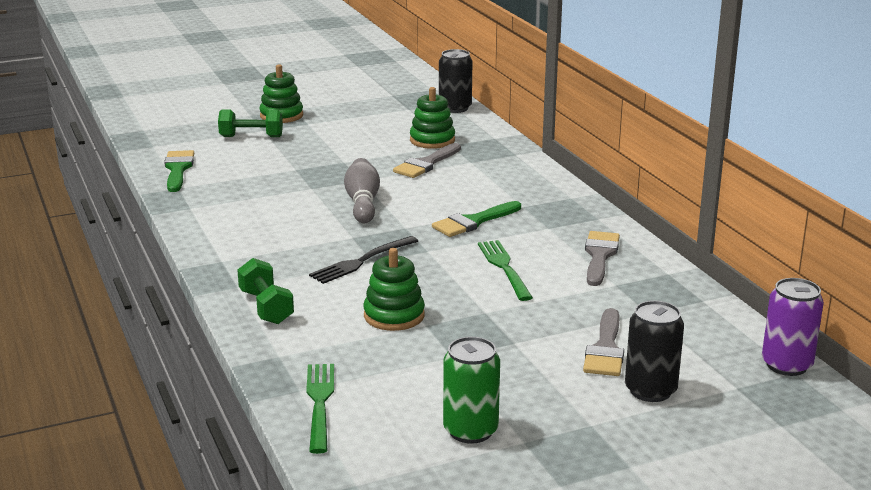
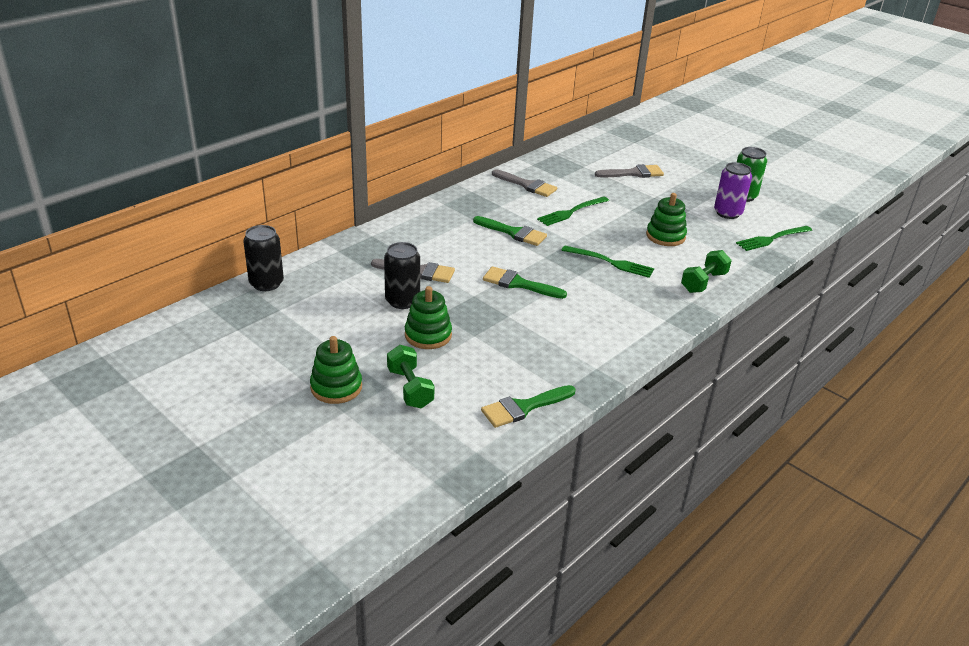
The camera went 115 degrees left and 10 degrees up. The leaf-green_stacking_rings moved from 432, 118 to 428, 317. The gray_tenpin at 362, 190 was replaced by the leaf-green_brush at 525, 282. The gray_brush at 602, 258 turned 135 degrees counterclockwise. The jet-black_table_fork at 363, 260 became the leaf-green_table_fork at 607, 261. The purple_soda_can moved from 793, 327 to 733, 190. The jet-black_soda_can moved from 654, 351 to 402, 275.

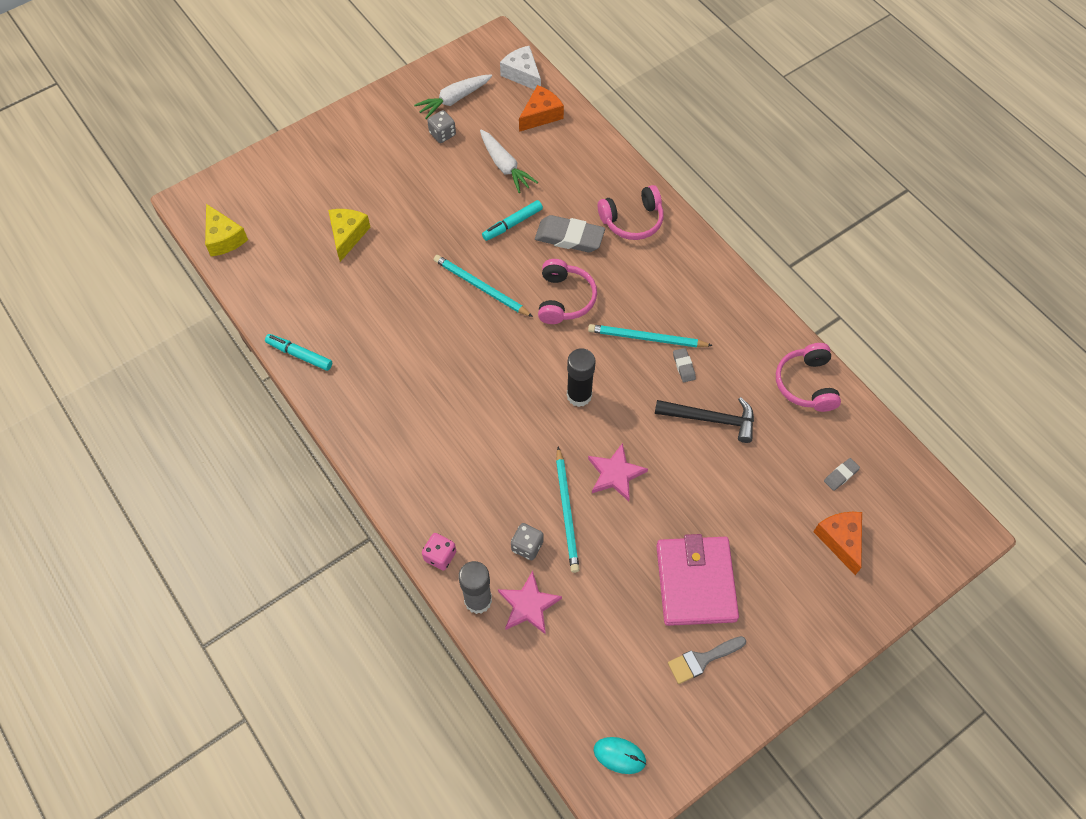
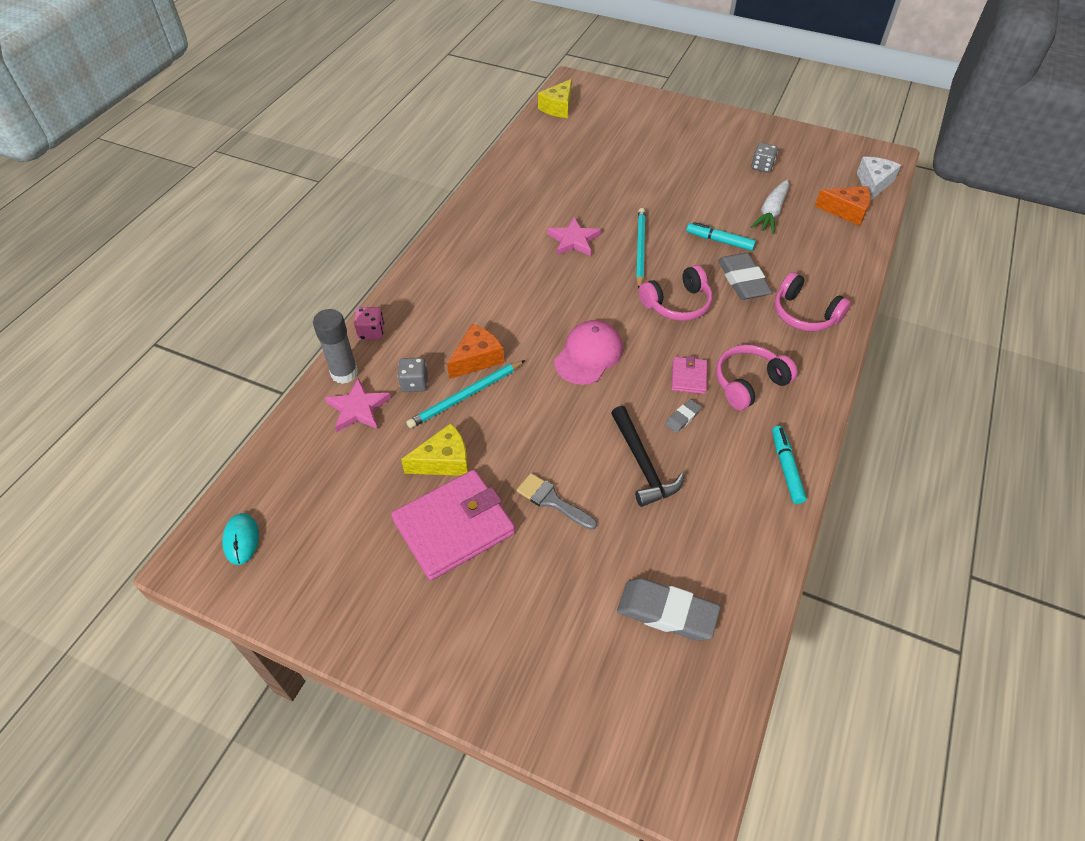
The camera went 60 degrees right and 10 degrees down. The pure_white_carrot at 453, 96 disappeared. The yellow_piece_of_cheese moved from 349, 235 to 434, 449. The teal_lead_pencil at 650, 336 was replaced by the rosy_billfold at 689, 375. The teal_marker moved from 298, 352 to 789, 465. The rosy_headphones moved from 808, 377 to 757, 377. The jet-black_stick_of_glue at 581, 377 was replaced by the rosy_cap at 588, 352. The rosy_star moved from 618, 472 to 574, 236. The gray_pencil_eraser at 842, 474 changed to 2.07 times the size. The orange_piece_of_cheese moved from 837, 543 to 475, 351. The gray_brush moved from 707, 660 to 556, 501.

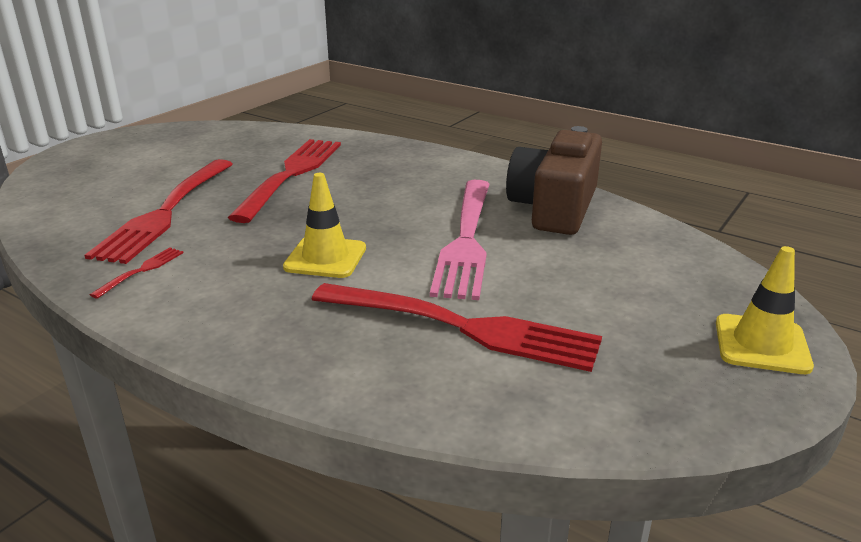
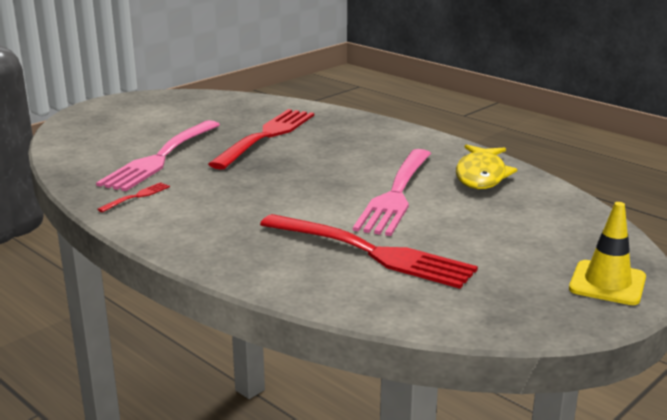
The camera went 10 degrees right and 5 degrees down. The brown_camera at 554, 180 was replaced by the yellow_fish at 487, 167. The scarlet_table_fork at 159, 211 became the rosy_table_fork at 158, 155. The yellow_traffic_cone at 324, 225 disappeared.

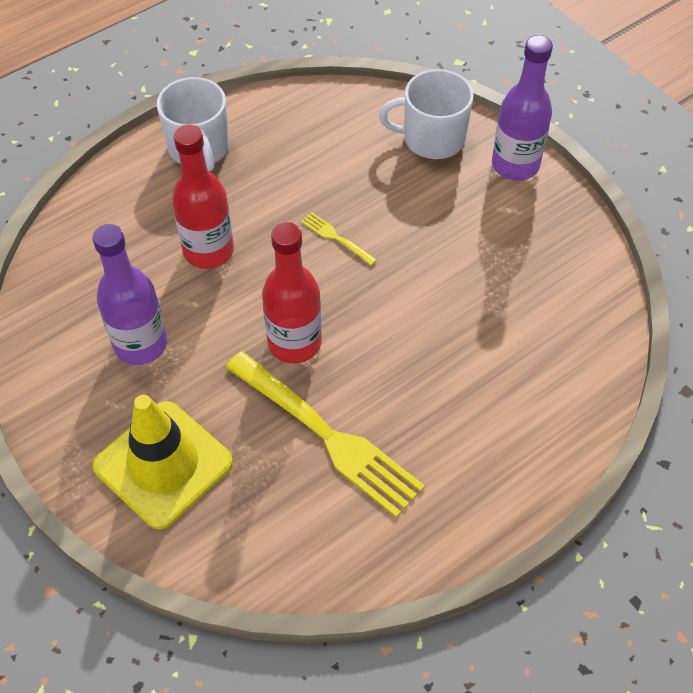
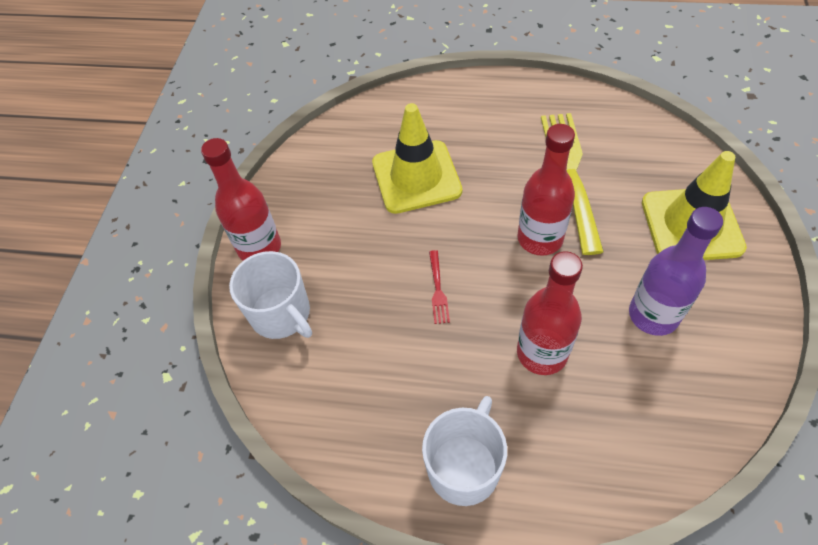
The camera went 130 degrees left and 0 degrees up. The purple_flask at 522, 108 became the scarlet_flask at 241, 199. The yellow_table_fork at 339, 239 became the scarlet_table_fork at 439, 287. The yellow_traffic_cone at 417, 158 appeared.

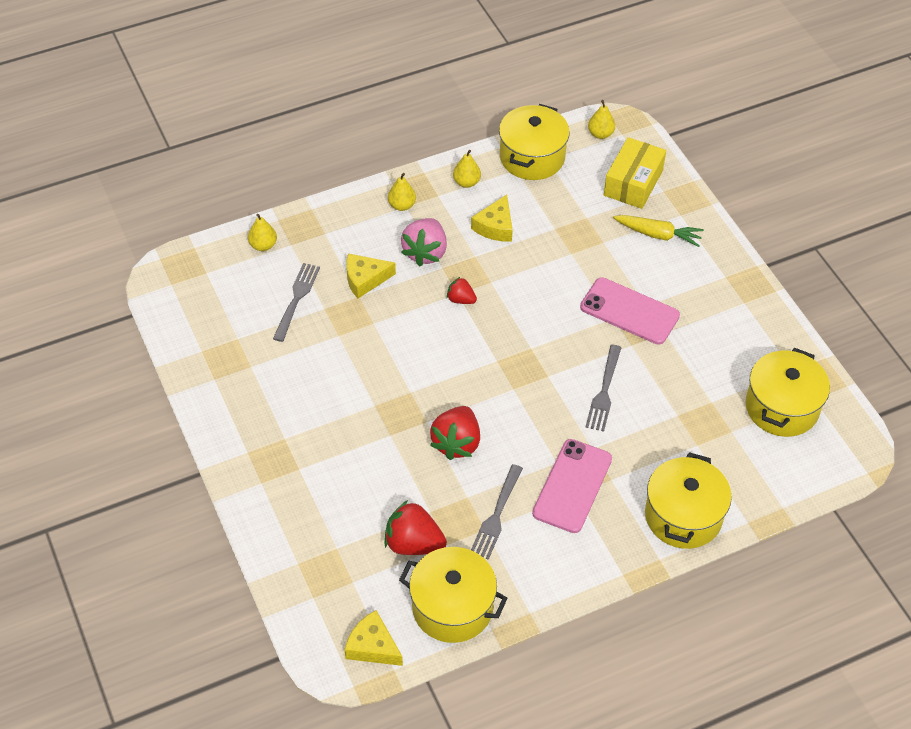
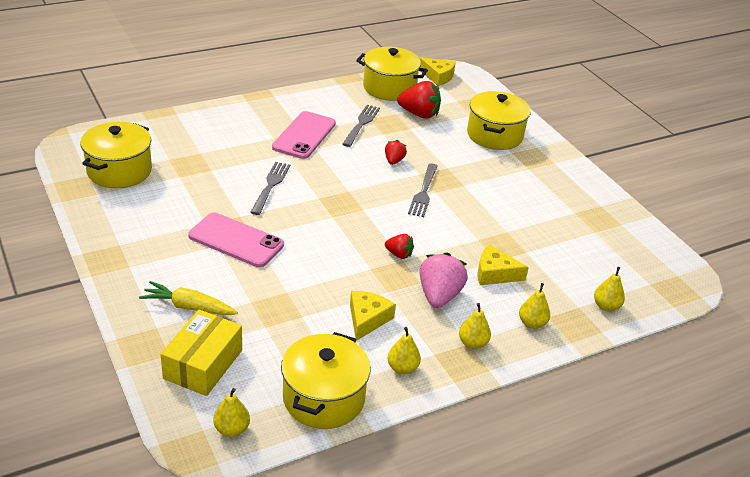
The camera went 175 degrees right and 15 degrees down. The yellow_piece_of_cheese at 371, 276 turned 150 degrees counterclockwise. The gray_table_fork moved from 296, 302 to 423, 190. The scarlet_toy_strawberry at 455, 433 changed to 0.55 times the size. The yellow_stockpot moved from 688, 500 to 499, 120. The yellow_pear at 534, 306 appeared.

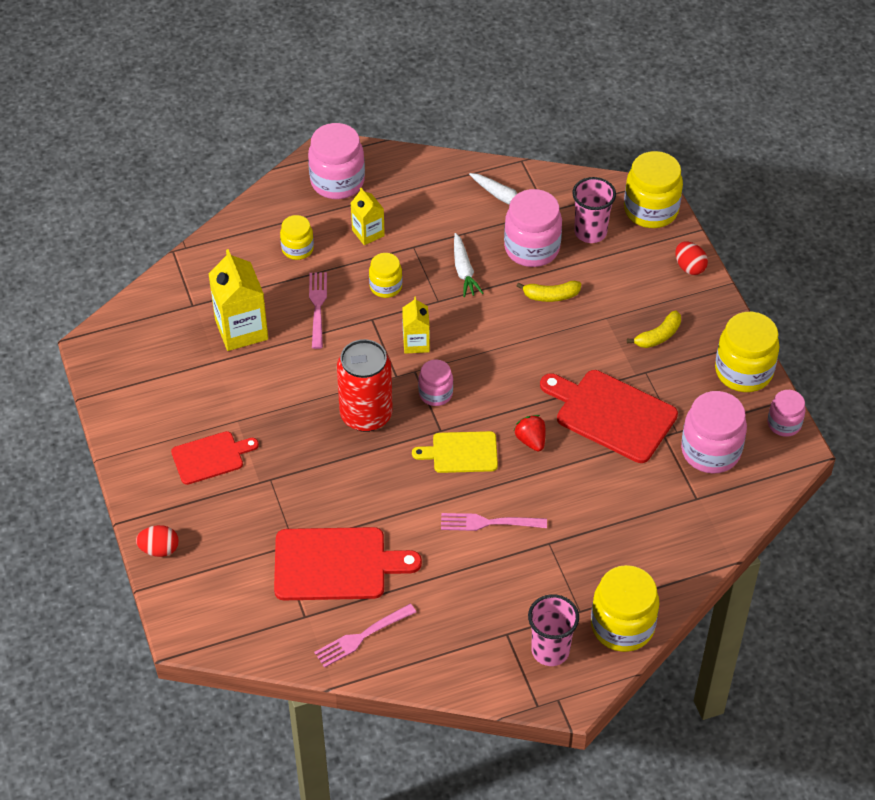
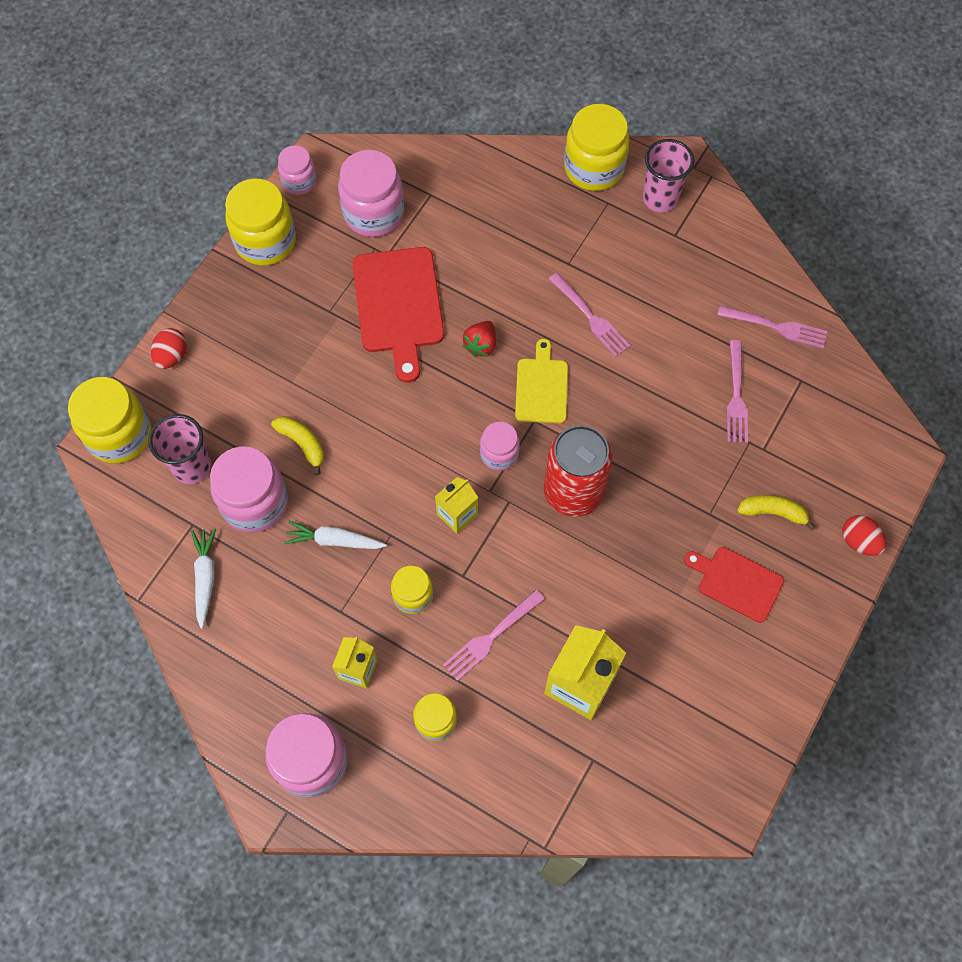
The camera went 130 degrees left and 15 degrees up. The pure_white_carrot at 469, 265 turned 120 degrees counterclockwise. The yellow_banana_fruit moved from 654, 329 to 776, 513. The yellow_chopping_board at 455, 452 turned 135 degrees counterclockwise. The scarlet_chopping_board at 348, 563 was replaced by the rosy_table_fork at 737, 391.

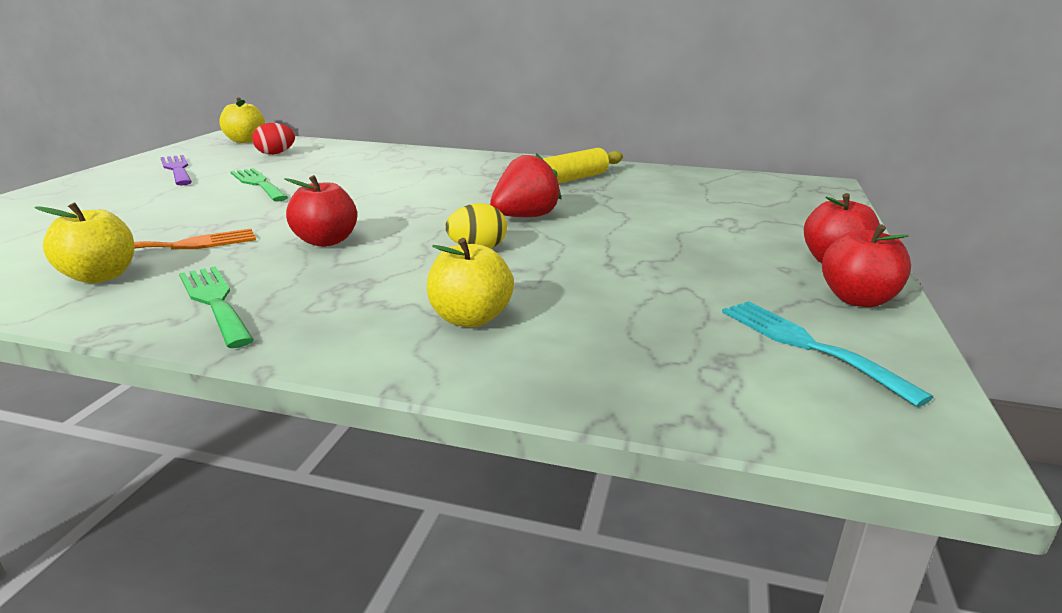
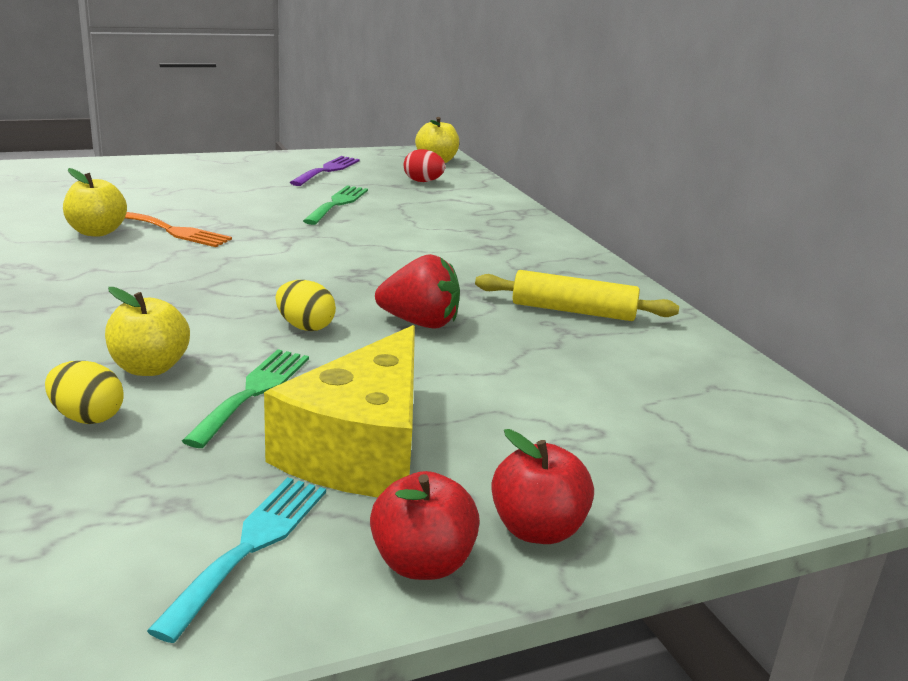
The camera went 50 degrees right and 0 degrees up. The scarlet_apple at 320, 211 disappeared. The leaf-green_table_fork moved from 216, 307 to 245, 398. The yellow_piece_of_cheese at 339, 411 appeared. The yellow_egg_shape at 84, 392 appeared.

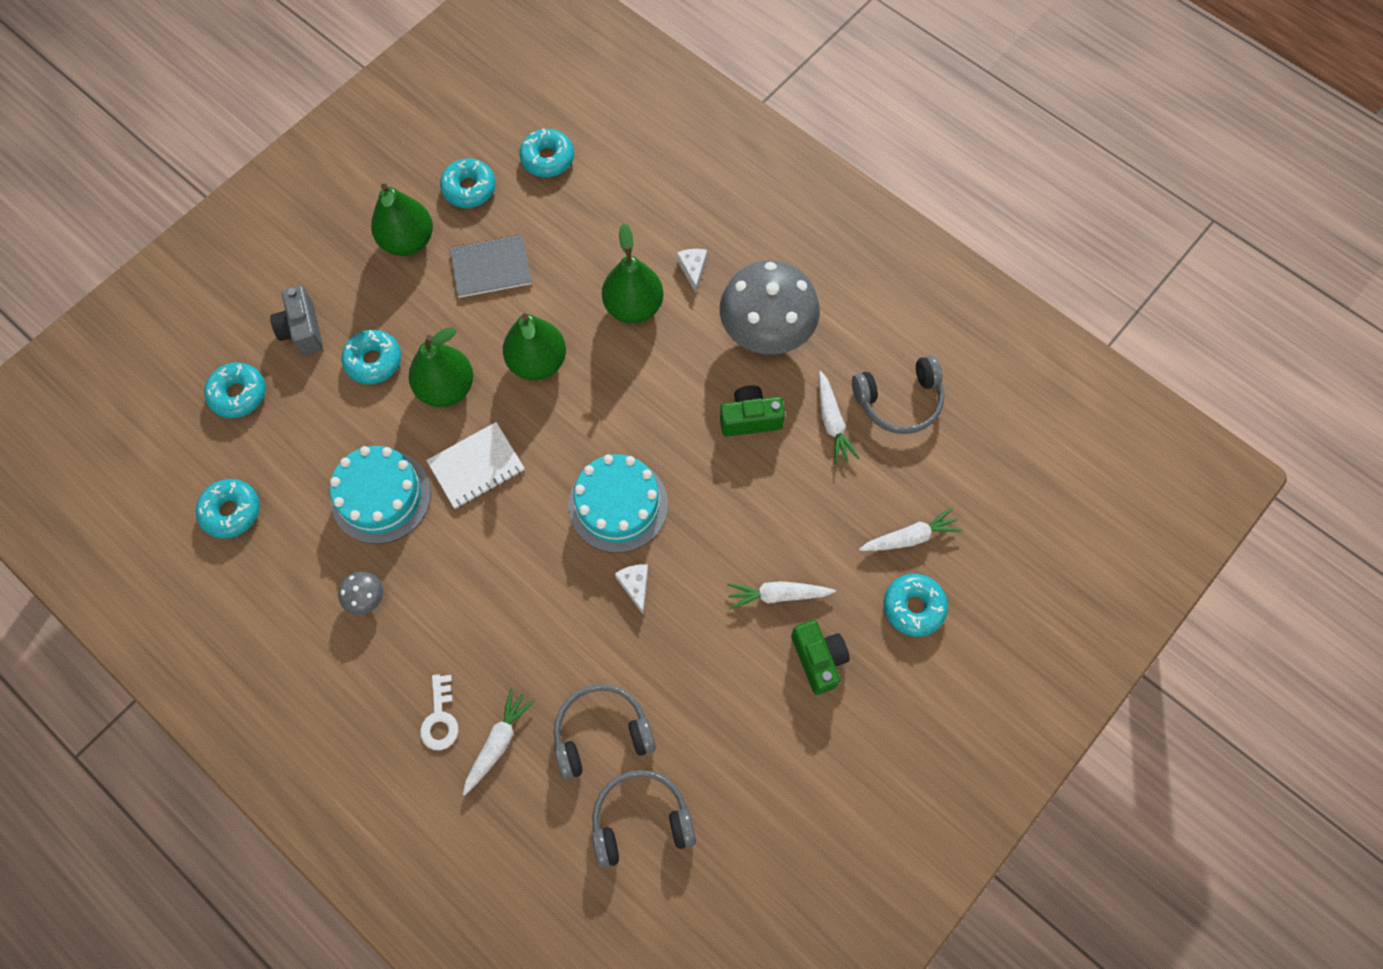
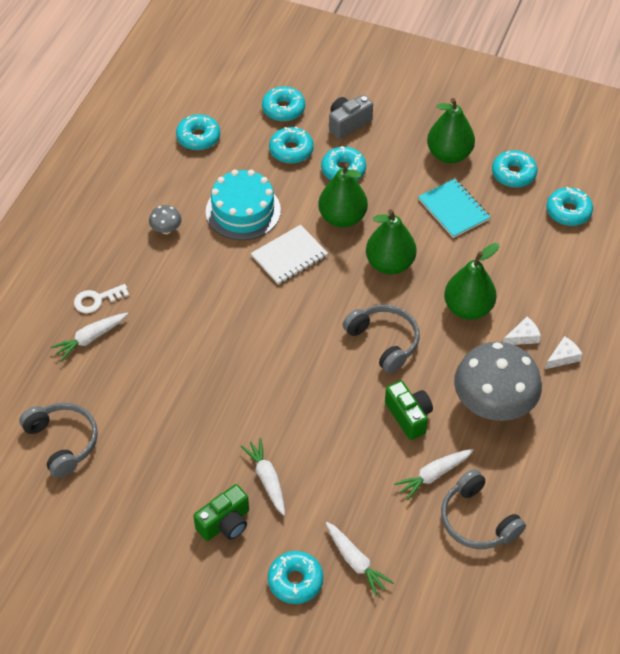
The camera went 70 degrees right and 15 degrees down. The gray_notebook at 490, 266 became the teal_notebook at 454, 208. The pure_white_notebook at 475, 465 turned 75 degrees counterclockwise. The teal_gateau at 618, 503 disappeared. The pure_white_piece_of_cheese moved from 631, 589 to 563, 352. The gray_headphones moved from 605, 732 to 381, 339. The pure_white_carrot at 499, 742 turned 135 degrees clockwise. The teal_doughnut at 291, 145 appeared.

